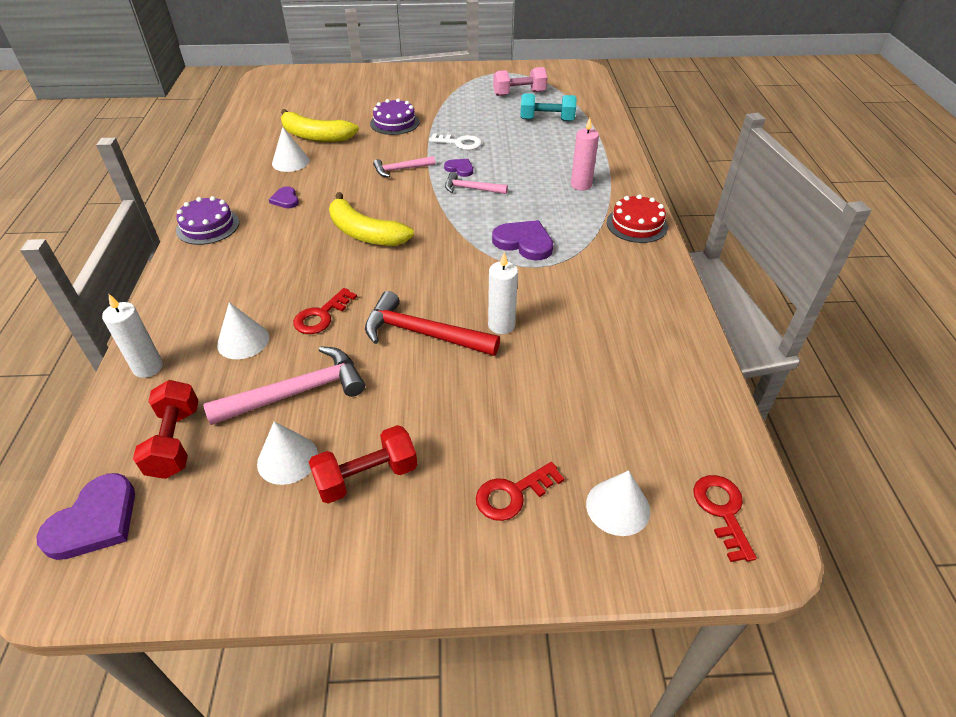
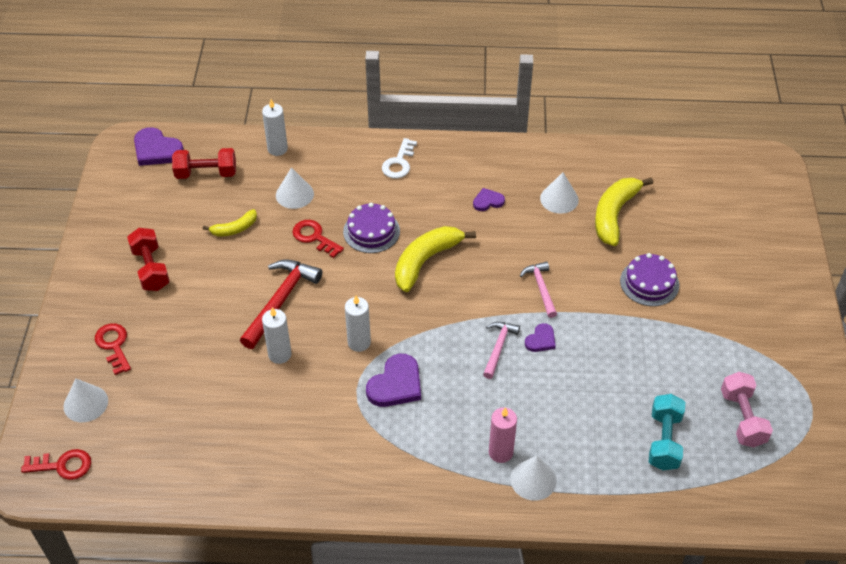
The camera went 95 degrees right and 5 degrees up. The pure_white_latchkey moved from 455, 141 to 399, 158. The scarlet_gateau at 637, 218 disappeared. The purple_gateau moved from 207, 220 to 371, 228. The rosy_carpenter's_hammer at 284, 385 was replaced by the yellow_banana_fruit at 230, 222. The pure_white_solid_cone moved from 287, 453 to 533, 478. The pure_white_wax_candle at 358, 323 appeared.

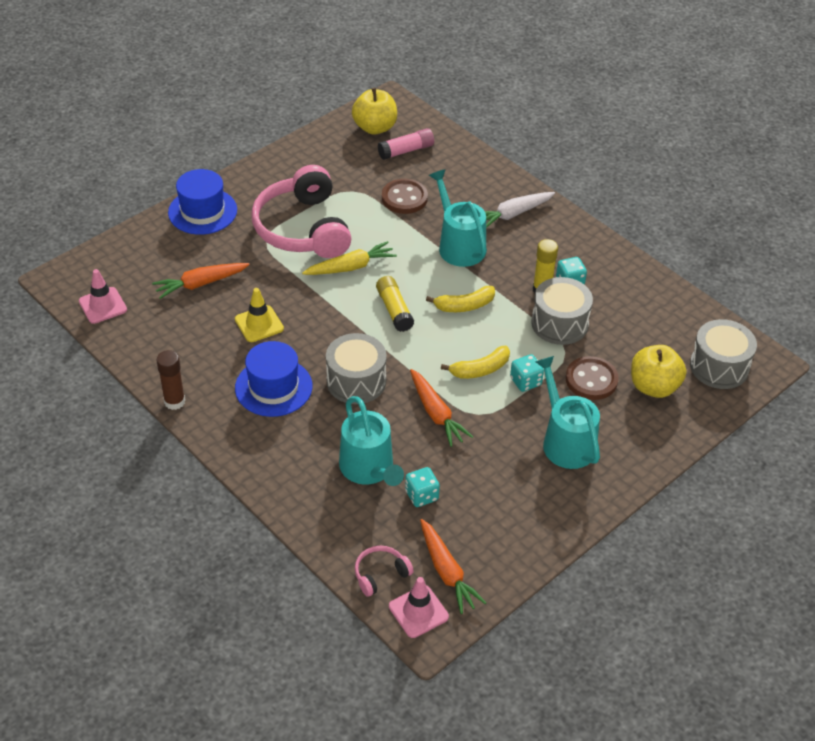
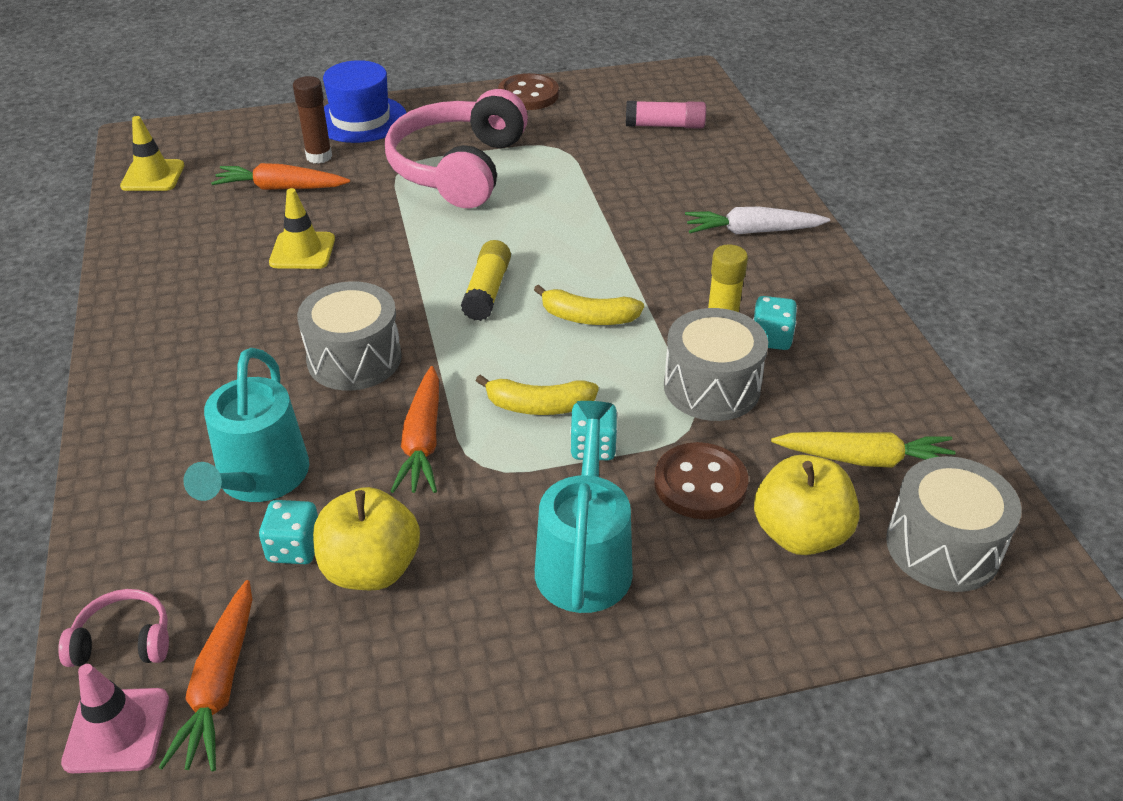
The camera went 30 degrees right and 5 degrees down. The yellow_apple moved from 374, 111 to 366, 538. The teal_watering_pot at 458, 218 disappeared. The brown_shirt_button moved from 405, 196 to 528, 91. The yellow_carrot moved from 349, 258 to 863, 450. The rosy_traffic_cone at 103, 296 became the yellow_traffic_cone at 152, 153. The cobalt_top_hat at 273, 379 disappeared. The brown_stick_of_glue moved from 170, 380 to 312, 120.

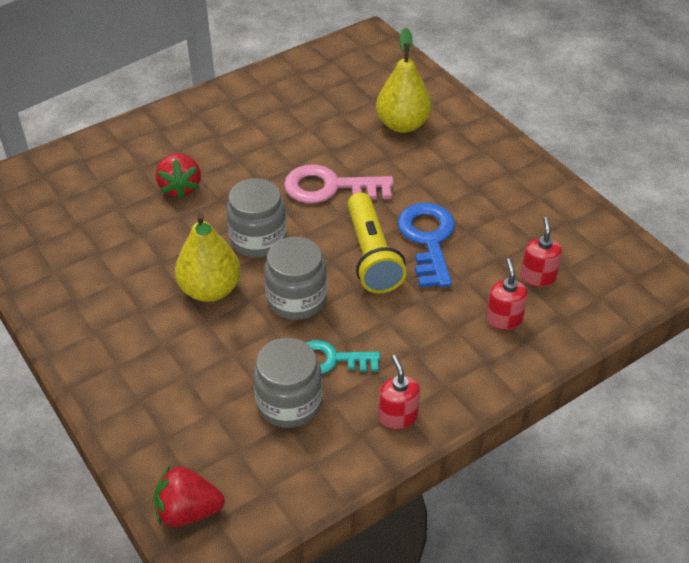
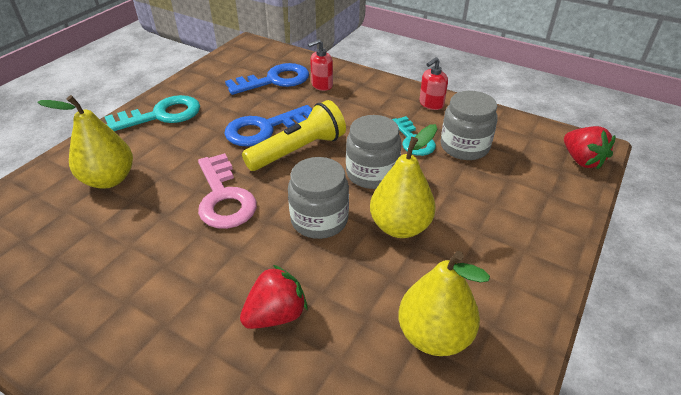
The camera went 115 degrees left and 5 degrees down. The scarlet_pump_bottle at 541, 252 was replaced by the cobalt_latchkey at 267, 79. The teal_latchkey at 152, 113 appeared. The yellow_pear at 444, 303 appeared.

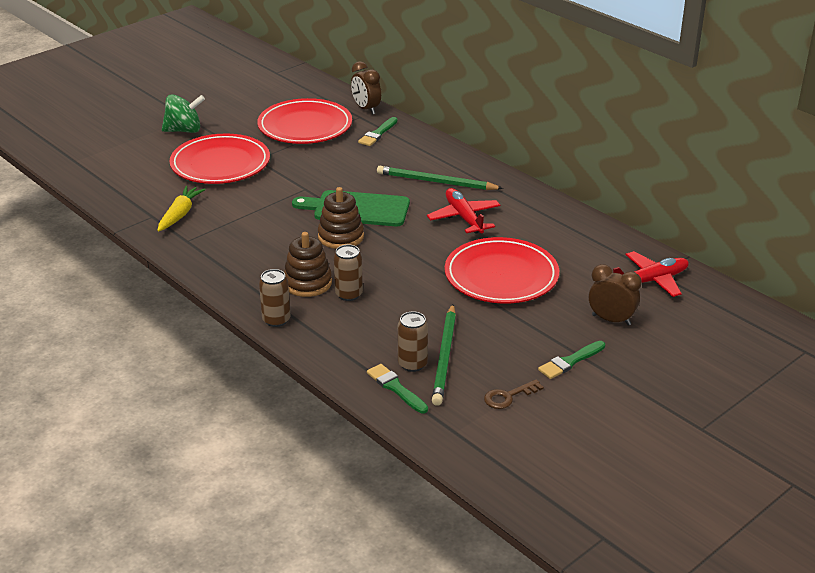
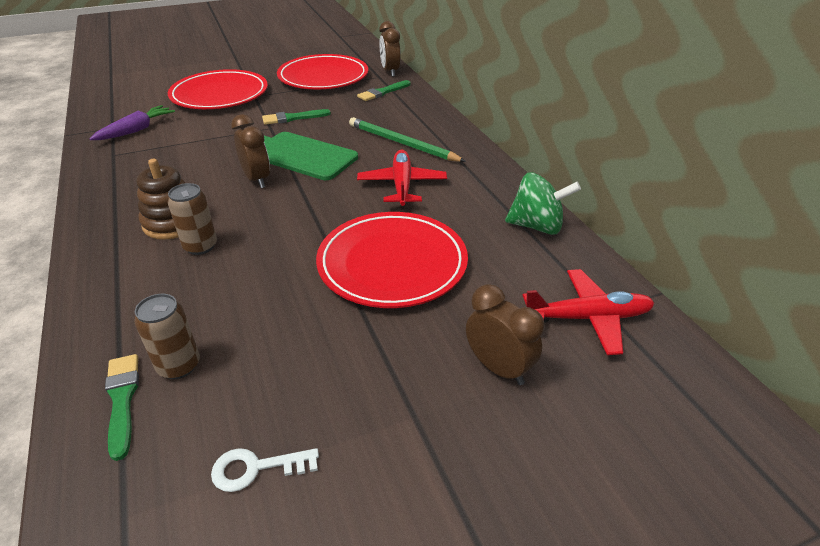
The camera went 20 degrees right and 5 degrees up. The leaf-green_whirligig moved from 183, 113 to 543, 203. The yellow_carrot at 181, 209 became the purple_carrot at 132, 122. The brown_stacking_rings at 341, 218 was replaced by the brown_alarm_clock at 250, 151. The brown_soda_can at 275, 298 disappeared. The leaf-green_lead_pencil at 444, 355 disappeared. The leaf-green_brush moved from 571, 360 to 296, 117. The brown_latchkey at 514, 394 became the pure_white_latchkey at 265, 470.

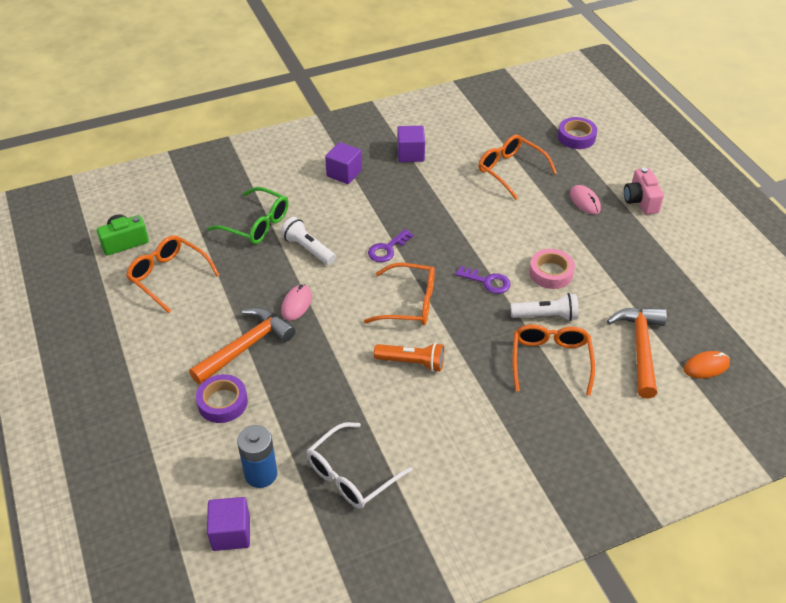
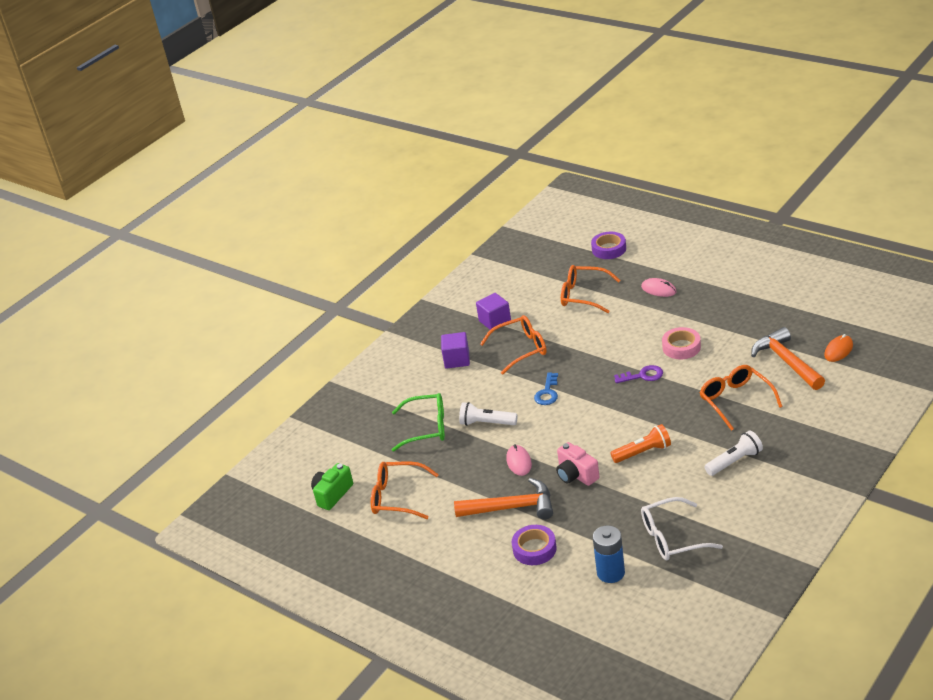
The camera went 25 degrees left and 10 degrees down. The rosy_camera moved from 644, 191 to 577, 464. The purple_latchkey at 391, 245 became the cobalt_latchkey at 546, 388. The orange_spectacles moved from 399, 294 to 513, 345. The pure_white_flashlight moved from 544, 307 to 733, 453. The orange_carpenter's_hammer at 242, 346 turned 75 degrees clockwise. The pure_white_spectacles at 359, 465 turned 60 degrees clockwise. The purple_block at 228, 524 disappeared.

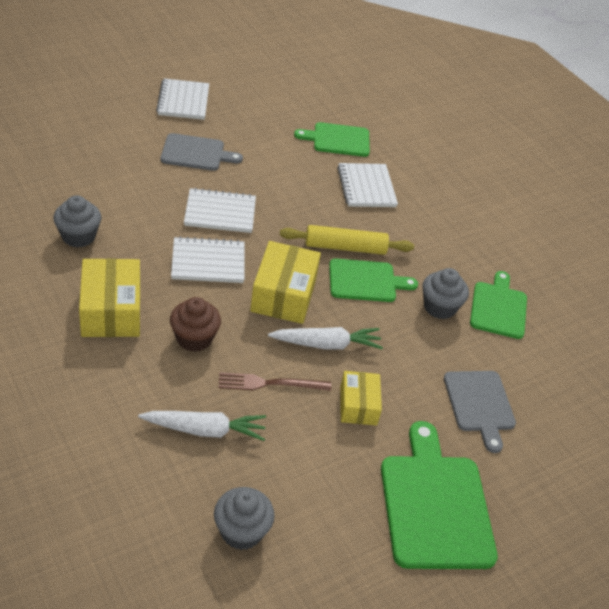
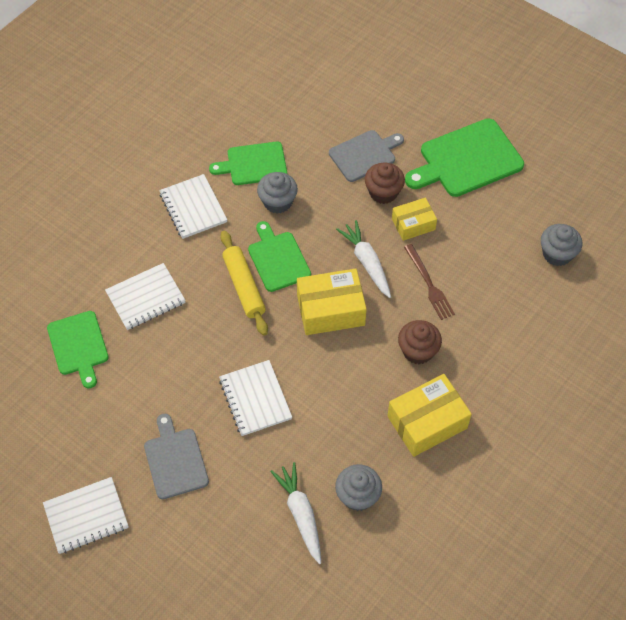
The camera went 105 degrees left and 15 degrees up. The pure_white_notebook moved from 207, 259 to 193, 206. The pure_white_carrot moved from 202, 426 to 295, 513. The brown_fairy_cake at 385, 183 appeared.

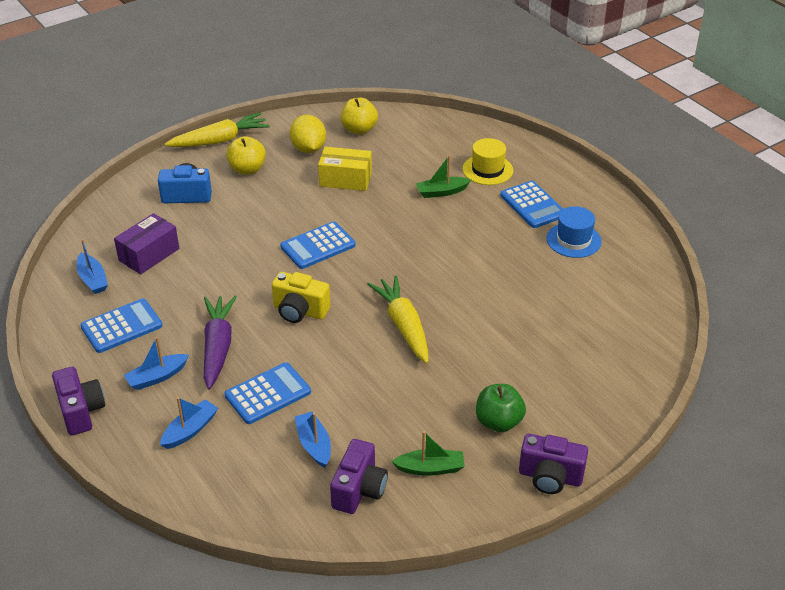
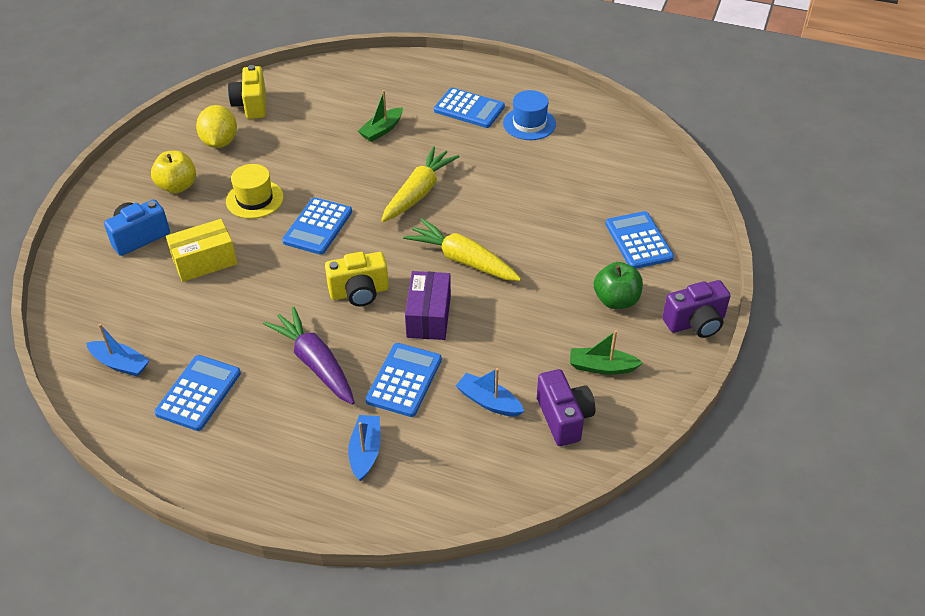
The camera went 35 degrees left and 5 degrees up. The yellow_apple at 359, 116 was replaced by the yellow_camera at 247, 92. The yellow_carrot moved from 217, 129 to 420, 184. The yellow_toy_lemon at 308, 134 turned 45 degrees clockwise. The yellow_top_hat moved from 488, 161 to 255, 191. The yellow_box moved from 345, 169 to 201, 250. The purple_box moved from 146, 243 to 428, 305. The cobalt_toy_boat at 156, 363 disappeared. The purple_camera at 78, 401 disappeared. The leaf-green_toy_boat at 428, 453 turned 135 degrees counterclockwise. The cobalt_adding_machine at 639, 240 appeared.

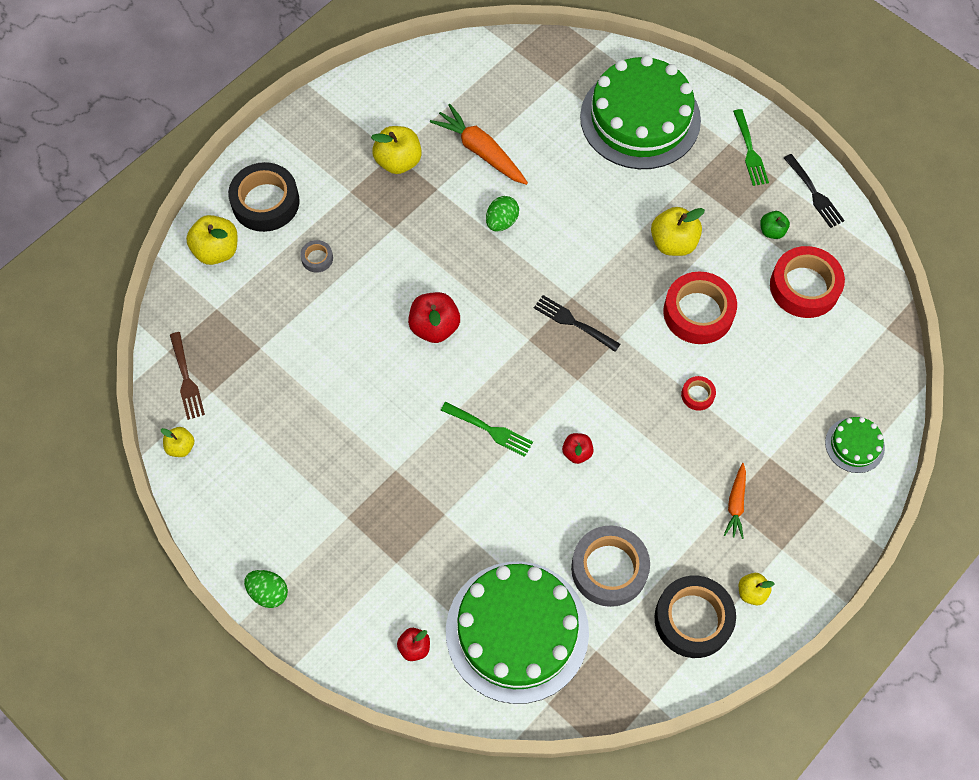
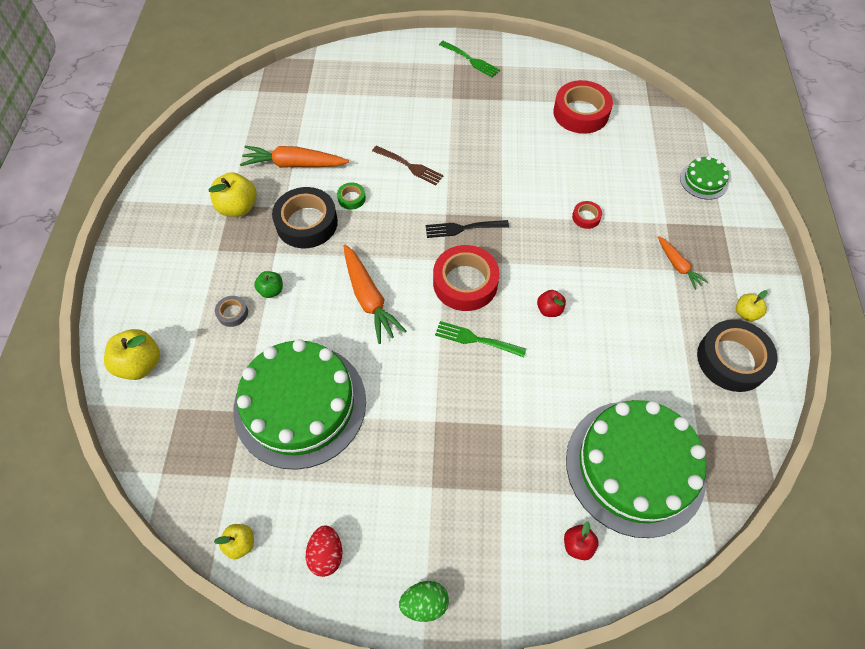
The camera went 40 degrees left and 5 degrees down. The leaf-green_gateau moved from 640, 112 to 299, 404. The jet-black_table_fork at 814, 191 disappeared. The jet-black_roll_of_tape moved from 264, 197 to 305, 217. The leaf-green_egg_shape at 502, 213 was replaced by the leaf-green_roll_of_tape at 351, 196. The yellow_apple at 678, 231 disappeared. The leaf-green_apple moved from 775, 225 to 268, 284. The scarlet_roll_of_tape moved from 700, 307 to 466, 278. The scarlet_apple at 434, 317 was replaced by the orange_carrot at 375, 294. The brown_table_fork moved from 187, 376 to 408, 165. The leaf-green_table_fork at 487, 429 turned 150 degrees counterclockwise. The gray_roll_of_tape at 610, 566 disappeared. The scarlet_egg_shape at 324, 551 appeared.

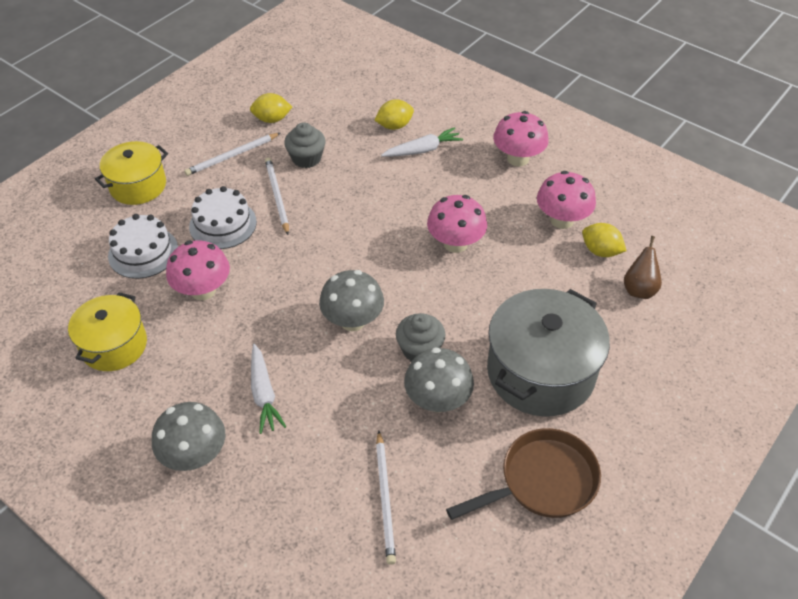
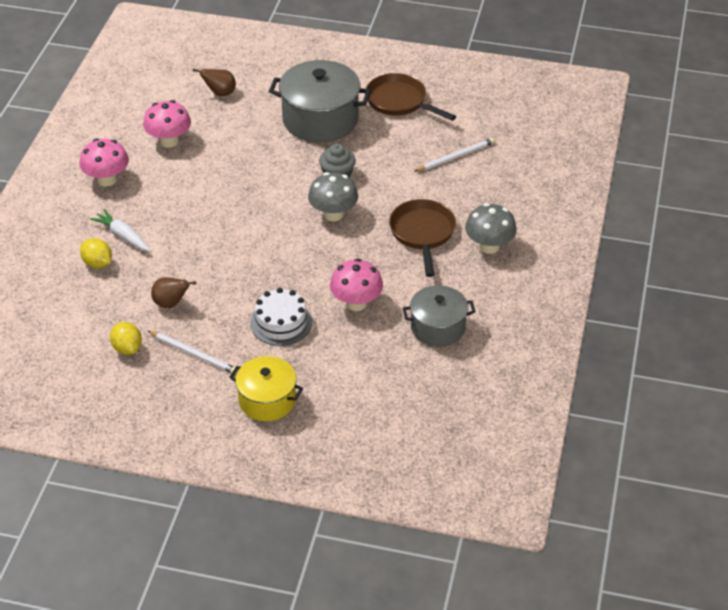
The camera went 115 degrees left and 5 degrees down. The gray_fairy_cake at 305, 145 was replaced by the brown_pear at 173, 292. The pure_white_lead_pencil at 277, 196 disappeared. The rosy_toadstool at 457, 224 disappeared. The pure_white_gateau at 143, 246 disappeared. The yellow_toy_lemon at 604, 240 disappeared. The yellow_stockpot at 107, 331 became the gray_stockpot at 439, 316. The pure_white_carrot at 268, 389 was replaced by the brown_skillet at 422, 238. The gray_toadstool at 439, 379 disappeared.

